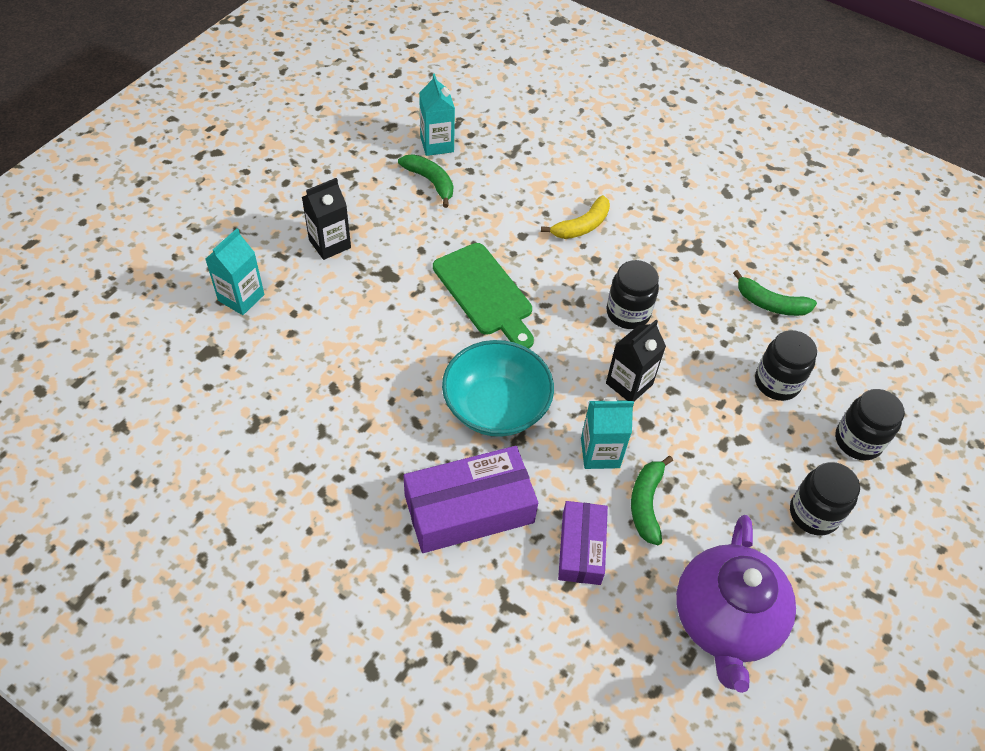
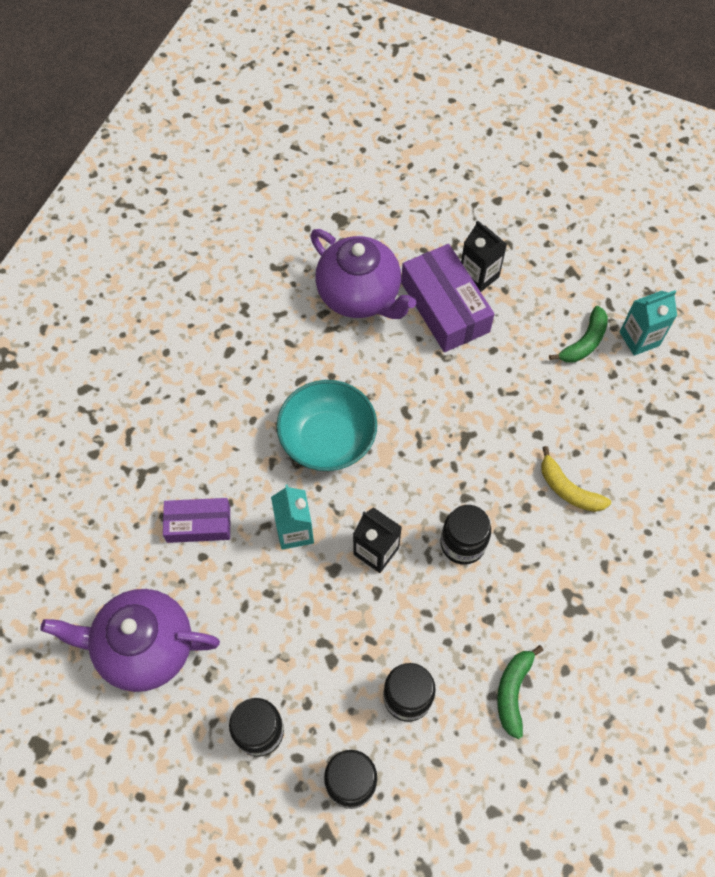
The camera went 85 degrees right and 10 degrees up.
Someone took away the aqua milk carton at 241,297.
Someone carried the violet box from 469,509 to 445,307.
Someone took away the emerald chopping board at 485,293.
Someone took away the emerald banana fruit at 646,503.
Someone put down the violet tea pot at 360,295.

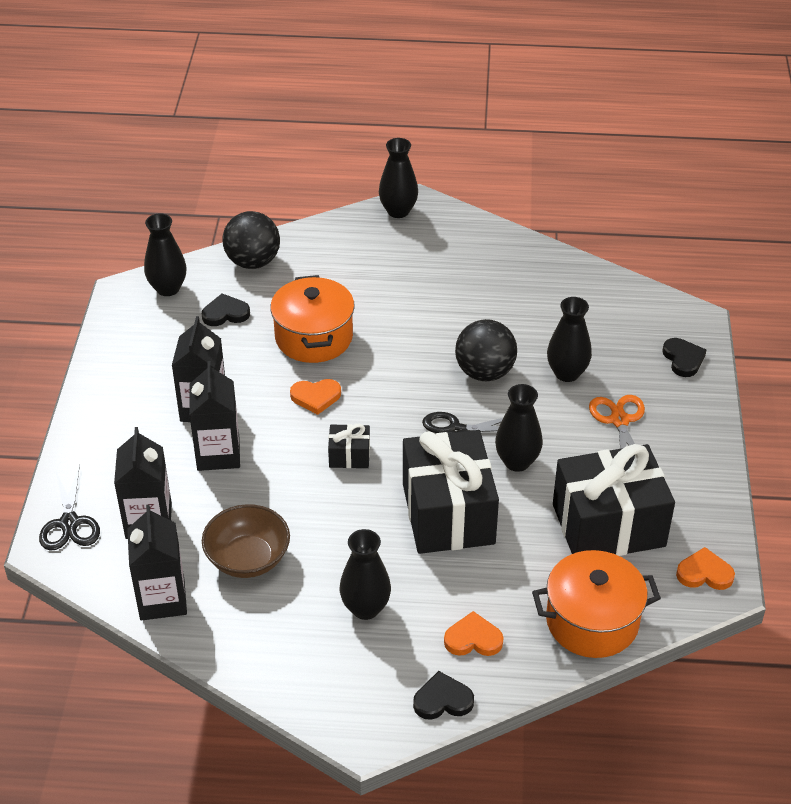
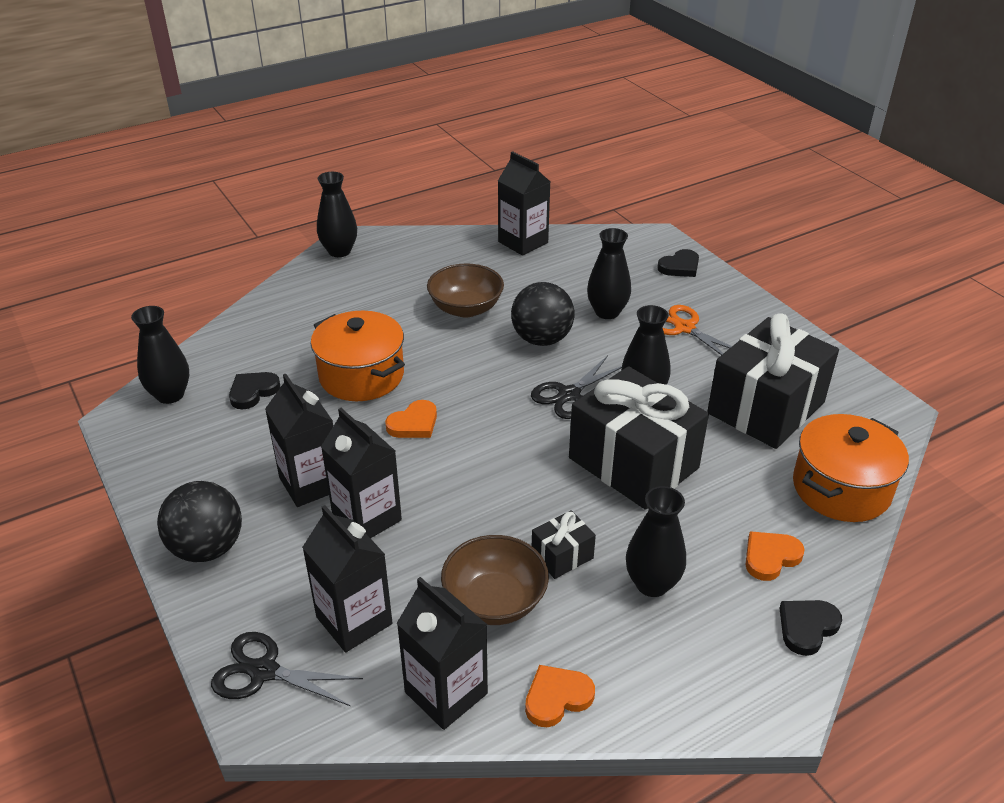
The camera went 35 degrees left and 5 degrees down.
Someone rotated the black scissors at 69,523 by 150 degrees clockwise.
Someone carried the black play ball from 253,262 to 207,548.
Someone carried the black present from 349,456 to 562,556.
Someone rotated the black heart shape at 683,359 by 105 degrees clockwise.
Someone carried the bright orange heart shape from 704,573 to 557,697.
Someone put down the brown serving bowl at 466,308.
Someone put down the black milk carton at 523,242.

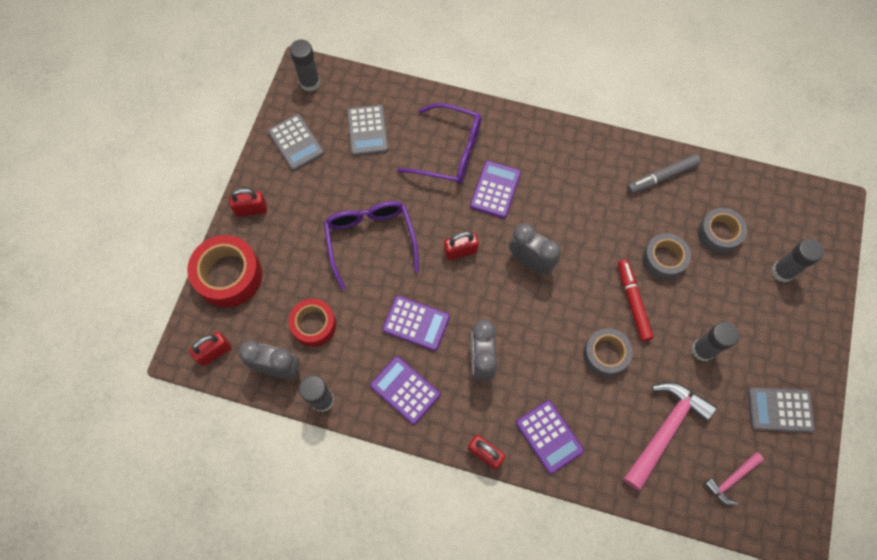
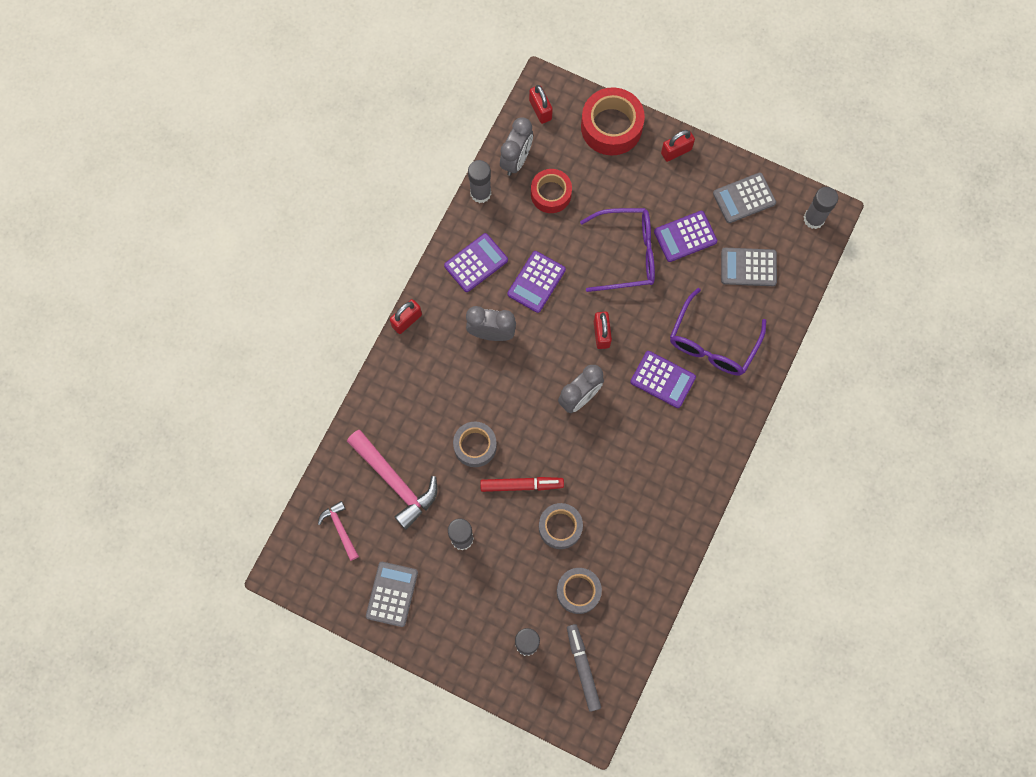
The camera went 100 degrees right and 5 degrees up.
Someone rotated the crimson lock at 251,209 by 60 degrees clockwise.
Someone carried the violet pocket calculator from 549,436 to 685,237.
Someone carried the grey marker from 662,177 to 583,668.

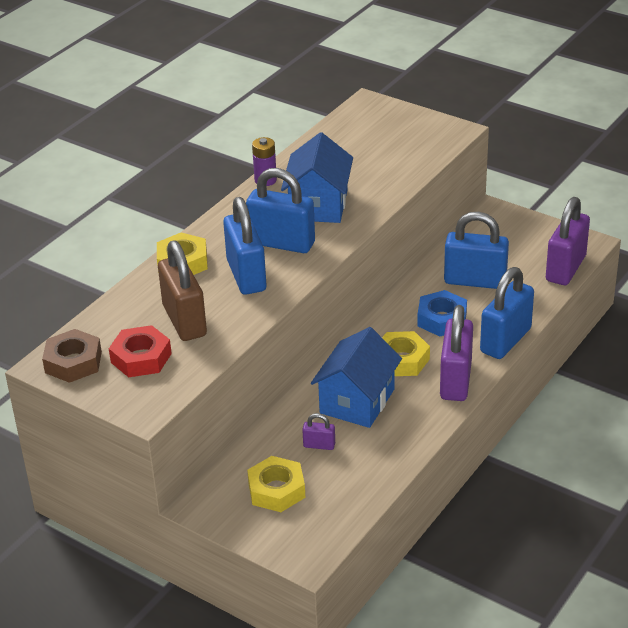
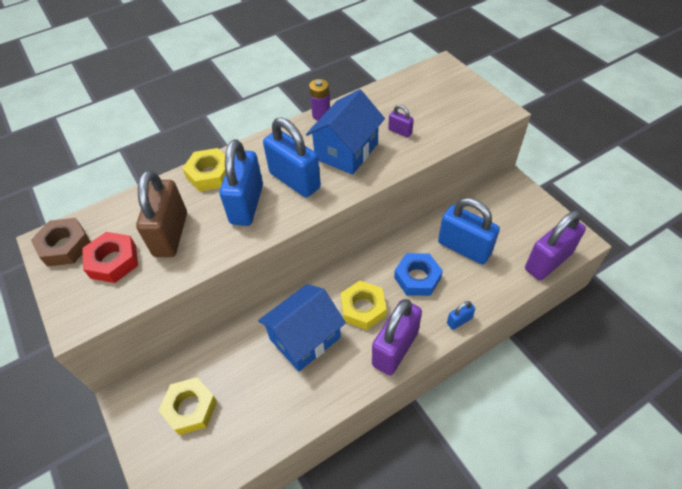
The camera went 25 degrees right and 15 degrees up.
Someone carried the violet lock from 319,445 to 400,131.
Someone scaled the royal blue lock at 505,340 by 0.45.

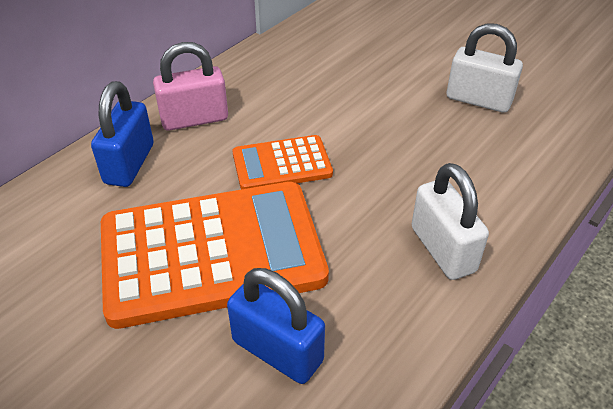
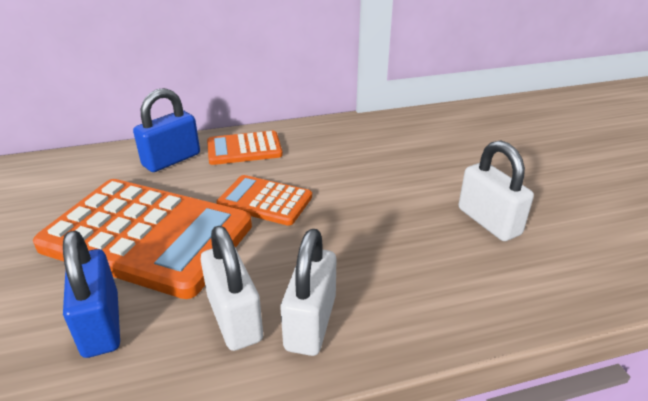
The camera went 35 degrees right and 10 degrees down.
Someone swapped the pink lock at 194,119 for the bright orange pocket calculator at 244,149.
Someone put down the snow-white lock at 234,318.

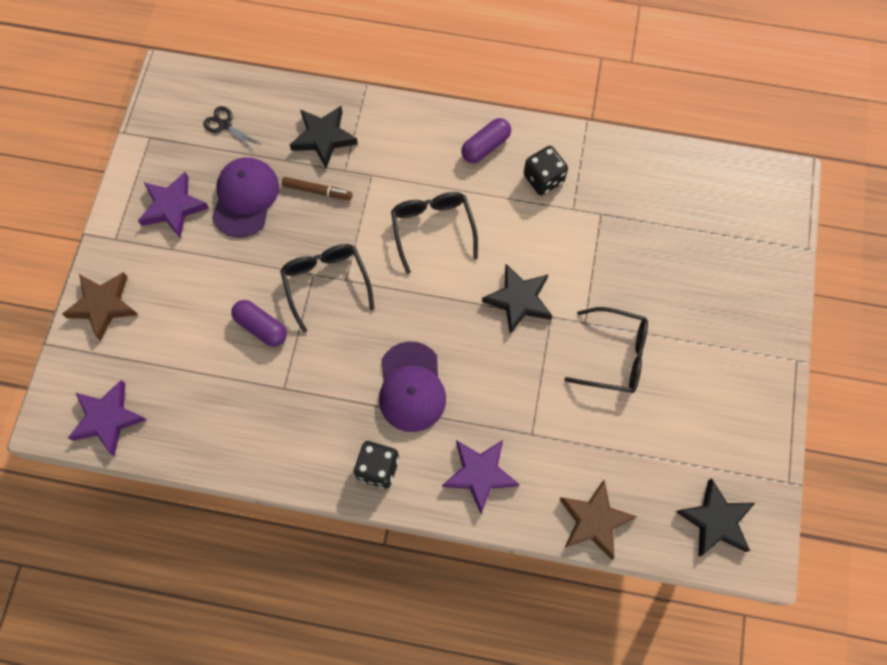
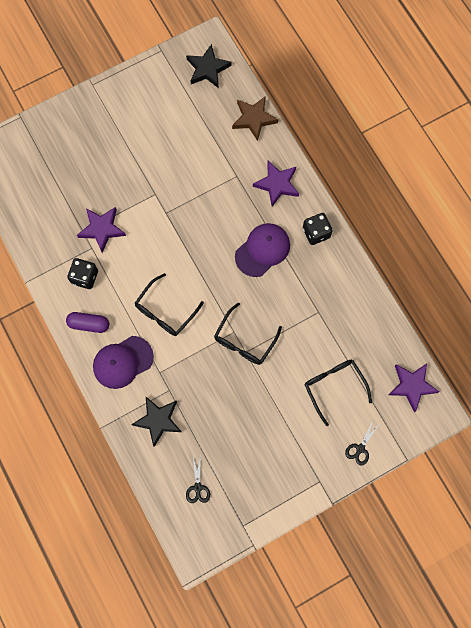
The camera went 130 degrees left and 5 degrees up.
Someone swapped the brown star at 103,305 for the black scissors at 360,449.
Someone carried the violet star from 173,207 to 102,229.
Someone carried the violet peaked cap from 245,198 to 122,362.
Someone took away the violet pill at 261,327.
Someone took away the brown marker at 317,191.
Someone took away the black star at 518,300.
Someone carried the black spectacles from 614,355 to 334,387.

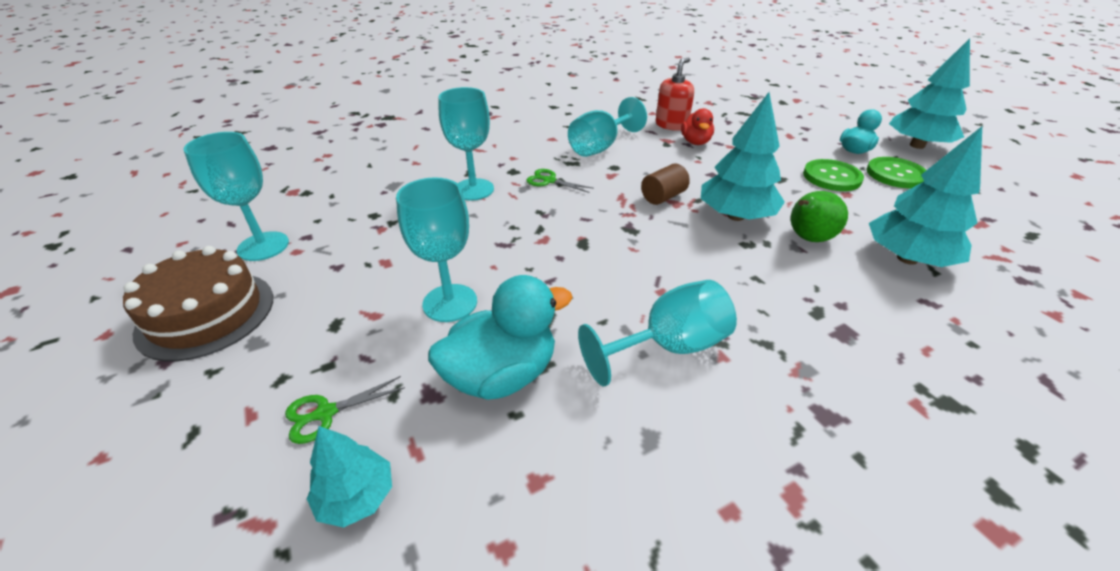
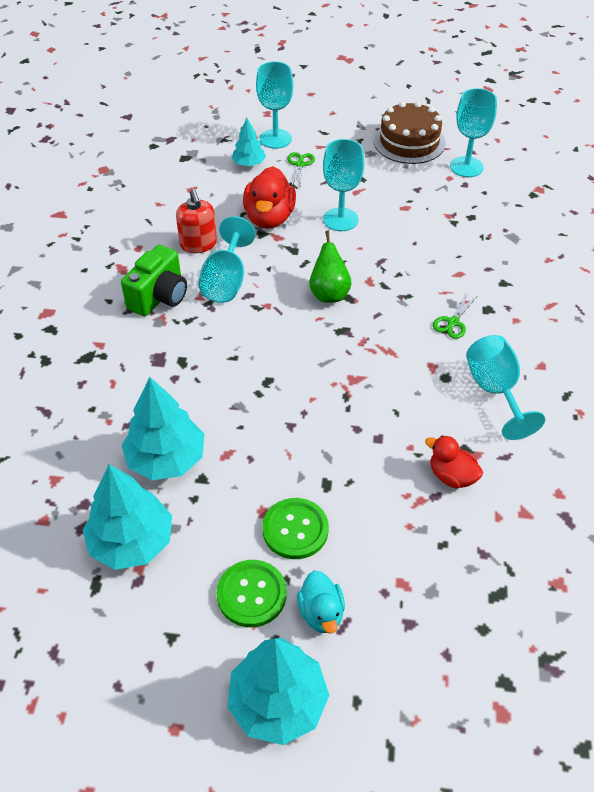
The camera went 125 degrees right and 10 degrees up.
Someone repainted the aqua toy duck at 501,375, which became the crimson toy duck at 269,218.
Someone carried the aqua goblet from 473,189 to 275,139.
Someone rotated the emerald scissors at 549,181 by 150 degrees clockwise.
Someone took away the brown solid cylinder at 663,197.
Someone carried the crimson pump bottle from 671,125 to 198,244.
Someone carried the aqua fir tree from 735,216 to 132,541.
Someone carried the emerald pear from 807,238 to 329,294.
Someone put down the emerald compact camera at 159,297.

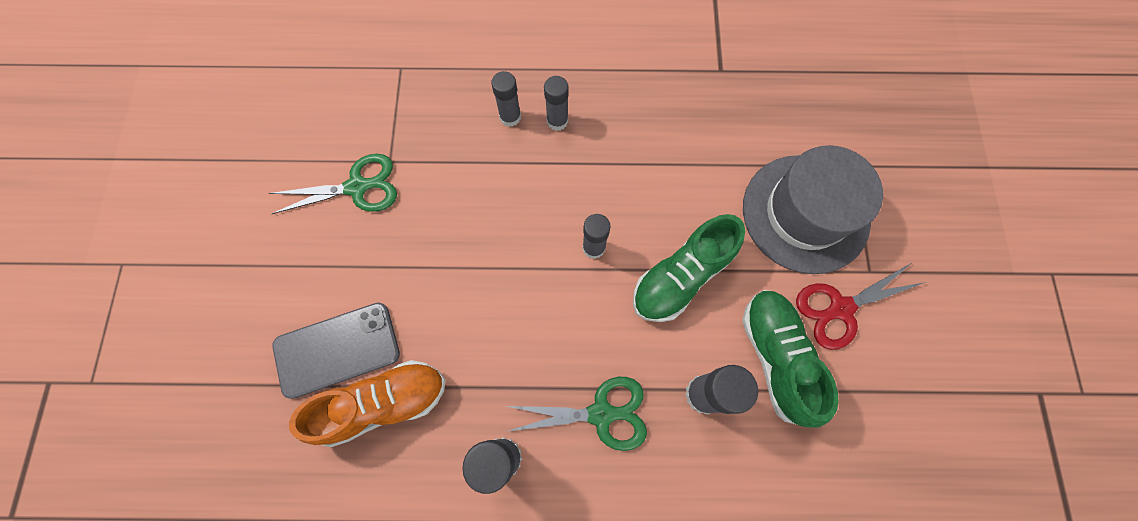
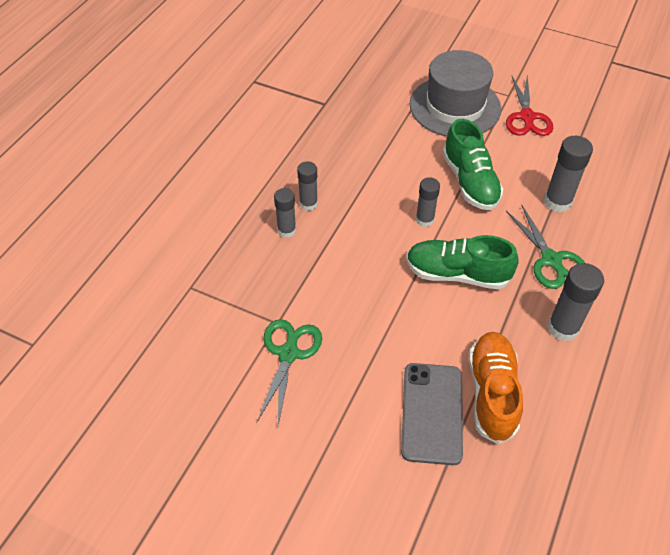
The camera went 65 degrees left and 20 degrees down.
Someone rotated the emerald scissors at 601,414 by 135 degrees clockwise.
Someone carried the emerald lace-up shoe from 776,357 to 457,274.

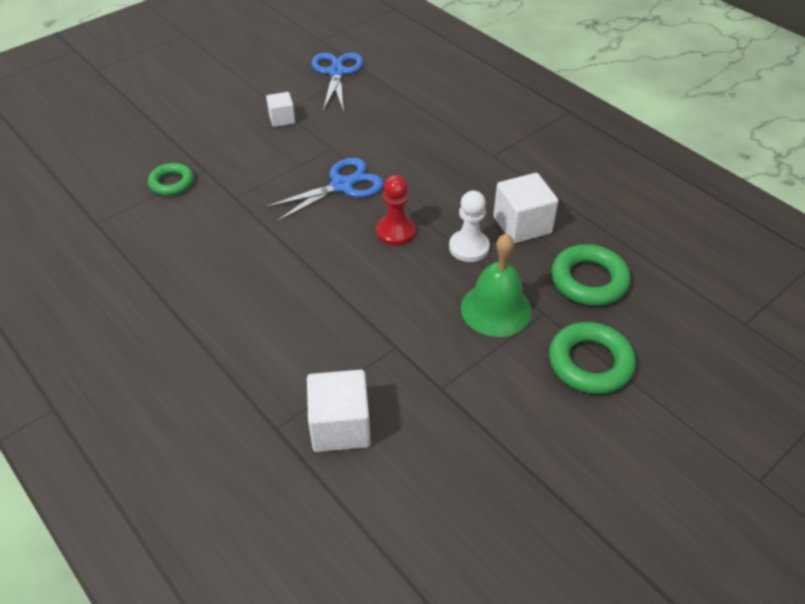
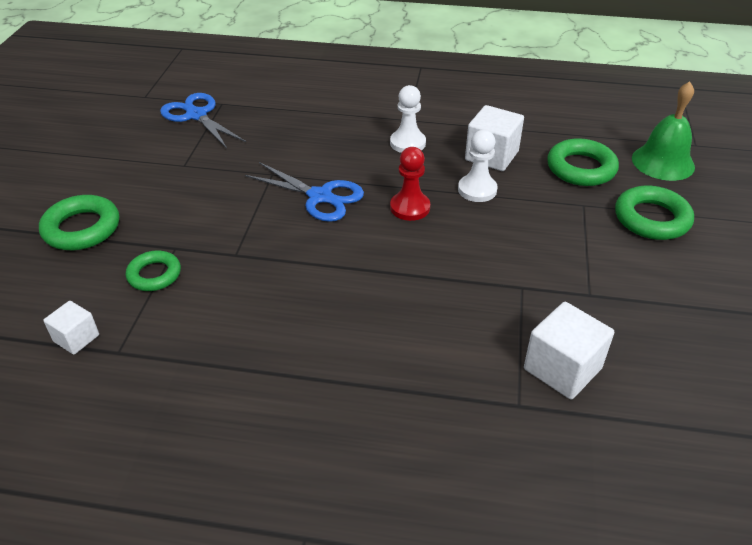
The camera went 40 degrees left and 5 degrees down.
Someone rotated the royal blue scissors at 342,185 by 105 degrees clockwise.
Someone carried the snow-white solid cube from 282,119 to 76,338.
Someone carried the emerald school bell from 496,309 to 663,162.
Someone put down the emerald hoop at 82,228.
Someone put down the snow-white pawn at 407,143.

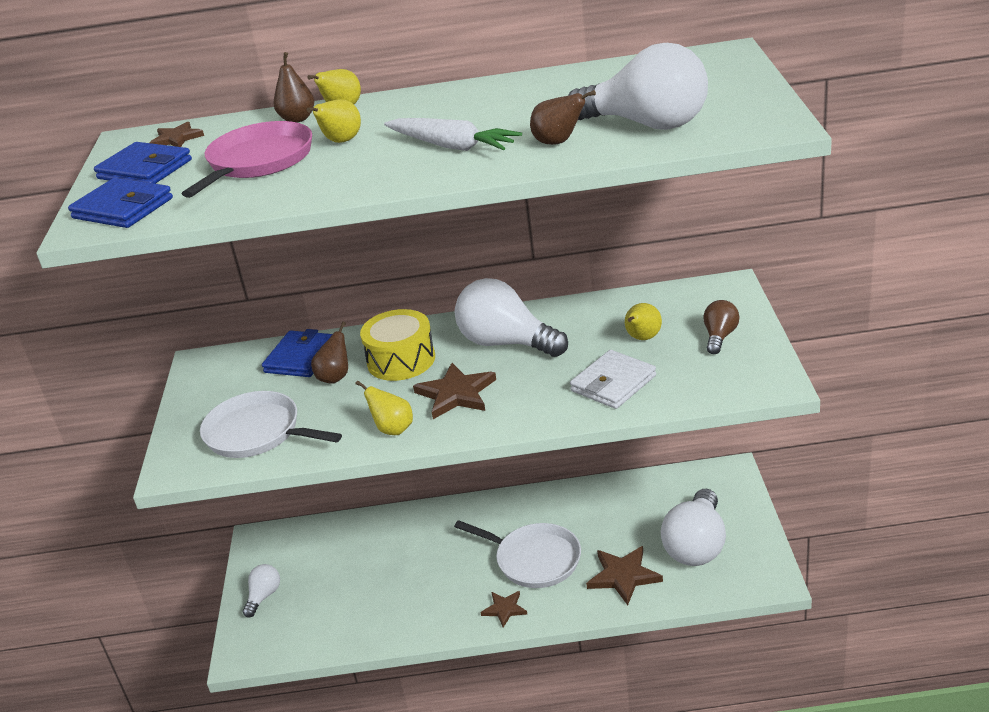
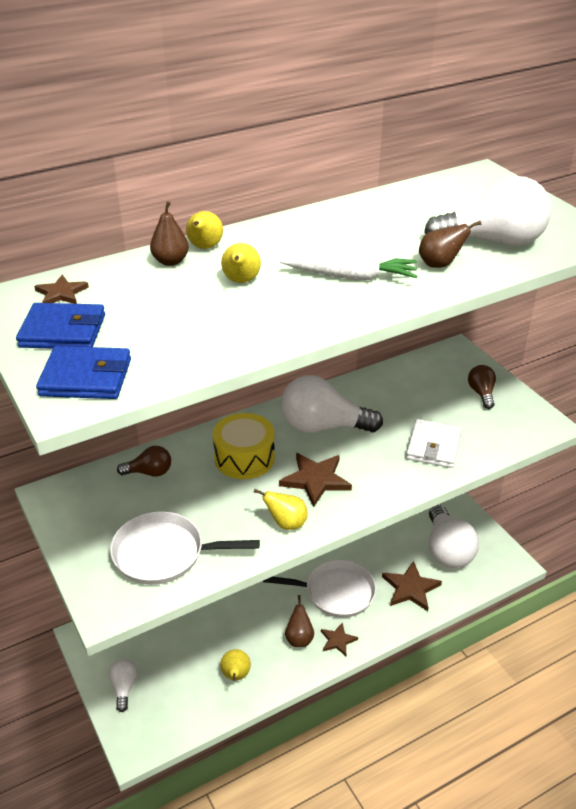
The camera went 30 degrees left and 5 degrees up.
Someone took away the pink skillet at 258,161.
Someone swapped the royal blue card wallet at 301,358 for the brown lightbulb at 149,472.
Someone carried the brown pear from 335,377 to 299,638.
Someone carried the golden pear from 642,338 to 235,676.

